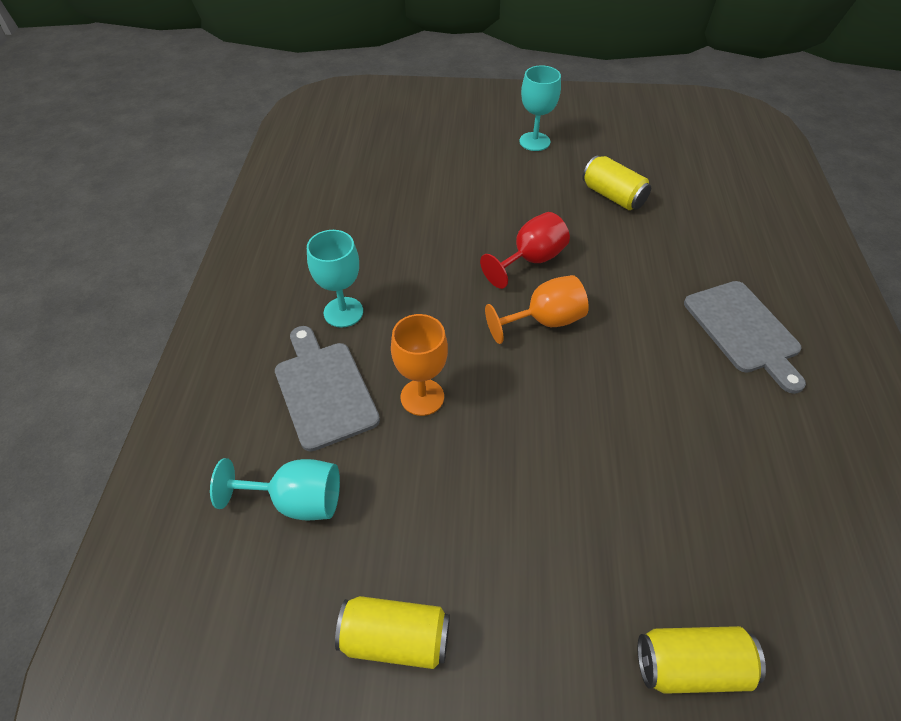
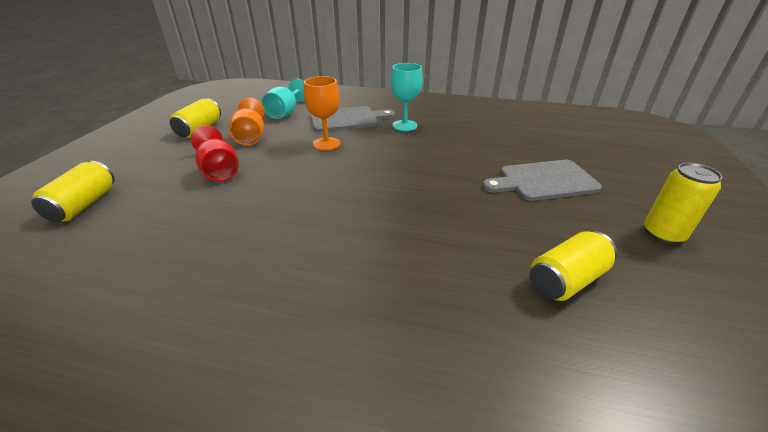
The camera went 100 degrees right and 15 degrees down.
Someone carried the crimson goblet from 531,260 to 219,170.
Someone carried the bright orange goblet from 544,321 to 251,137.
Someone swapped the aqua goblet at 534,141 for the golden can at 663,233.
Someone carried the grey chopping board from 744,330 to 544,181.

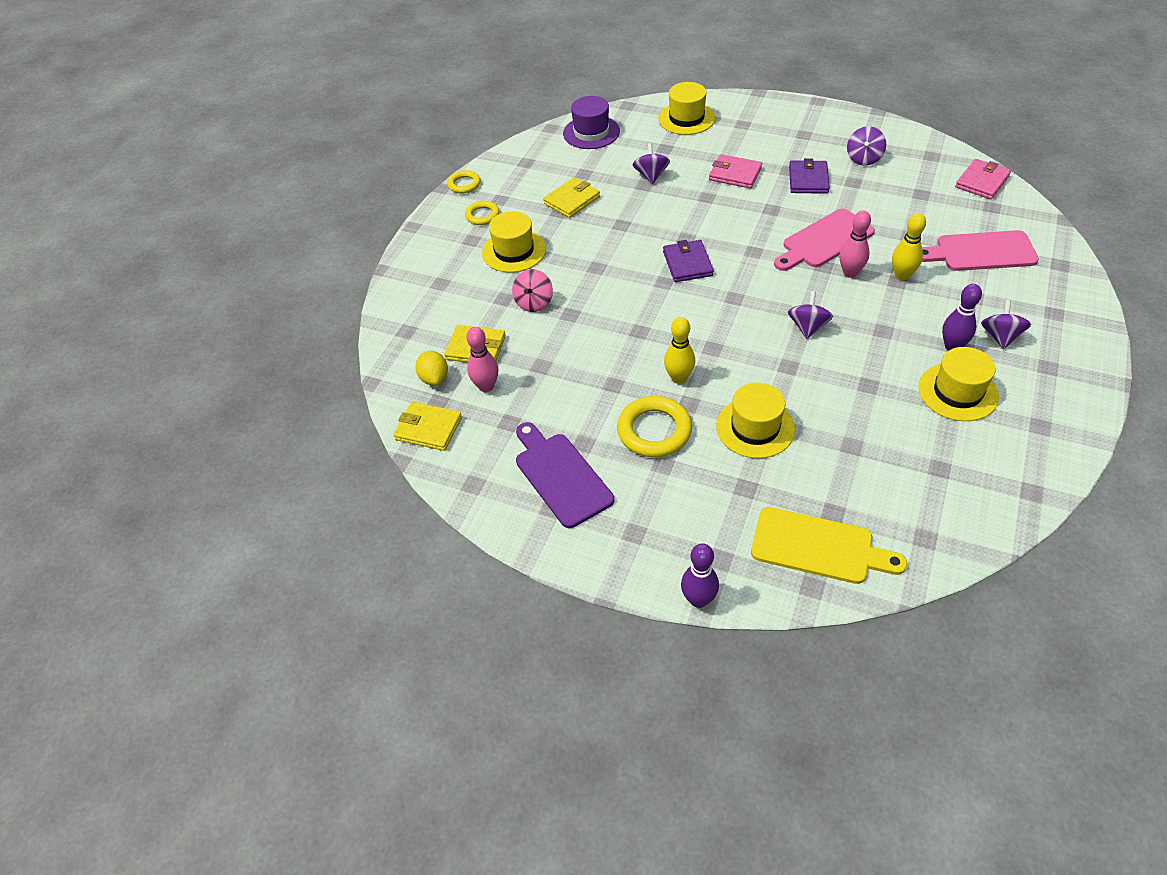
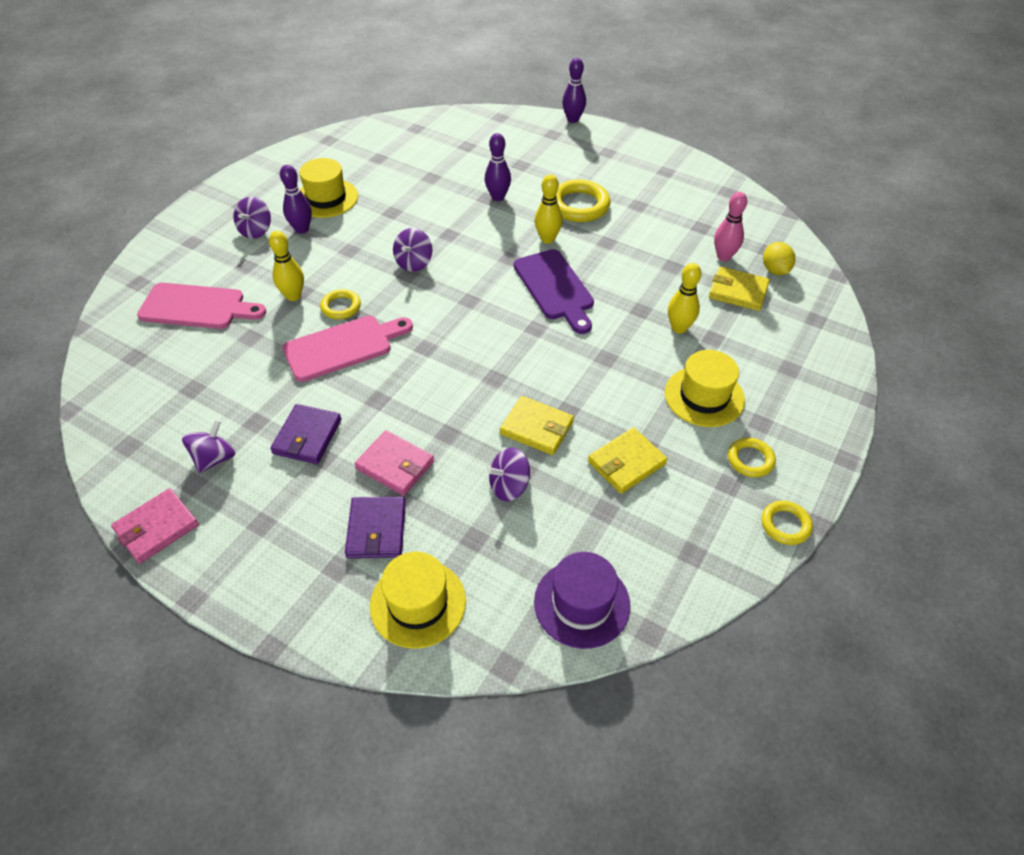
The camera went 175 degrees left and 0 degrees up.
Someone carried the golden card wallet from 428,428 to 536,428.
Someone swapped the pink toy top at 534,303 for the golden skittle at 679,328.
Someone carried the violet chopping board from 560,476 to 555,288.
Someone rotated the violet toy top at 651,175 by 60 degrees clockwise.
Someone carried the violet card wallet from 687,263 to 376,529.
Someone swapped the golden top hat at 755,427 for the violet skittle at 498,197.
Someone took away the golden chopping board at 818,547.
Someone swapped the pink skittle at 850,273 for the golden hoop at 341,307.
Someone carried the pink card wallet from 982,182 to 157,528.

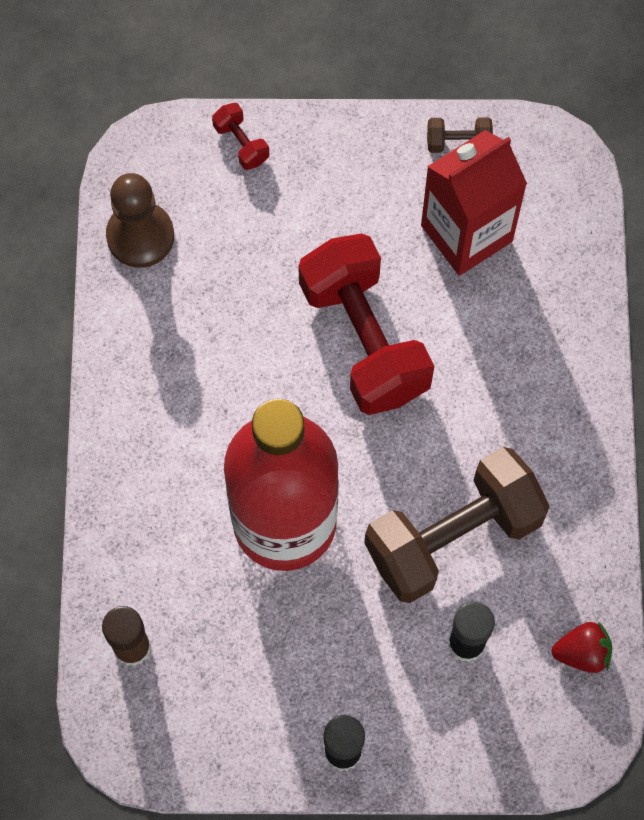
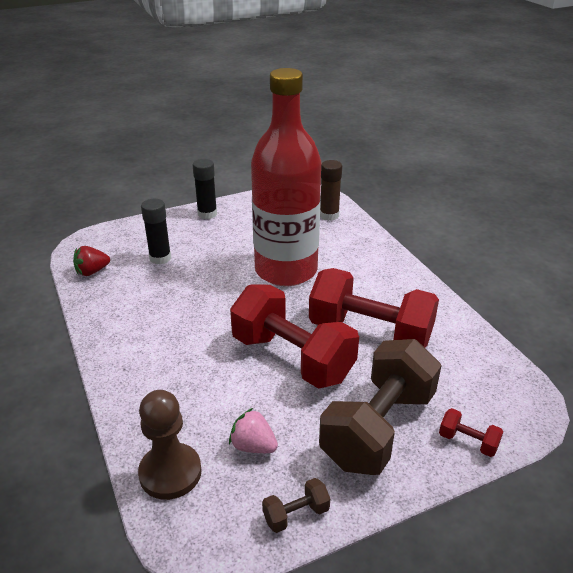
The camera went 155 degrees right and 35 degrees down.
Someone carried the brown pawn from 140,236 to 170,473.
Someone carried the brown dumbbell from 453,536 to 378,428.
Someone swapped the crimson milk carton at 466,233 for the pink toy strawberry at 253,446.
Someone put down the crimson dumbbell at 370,333.

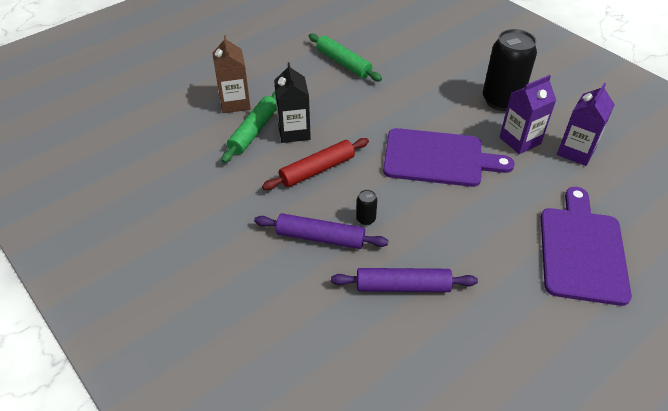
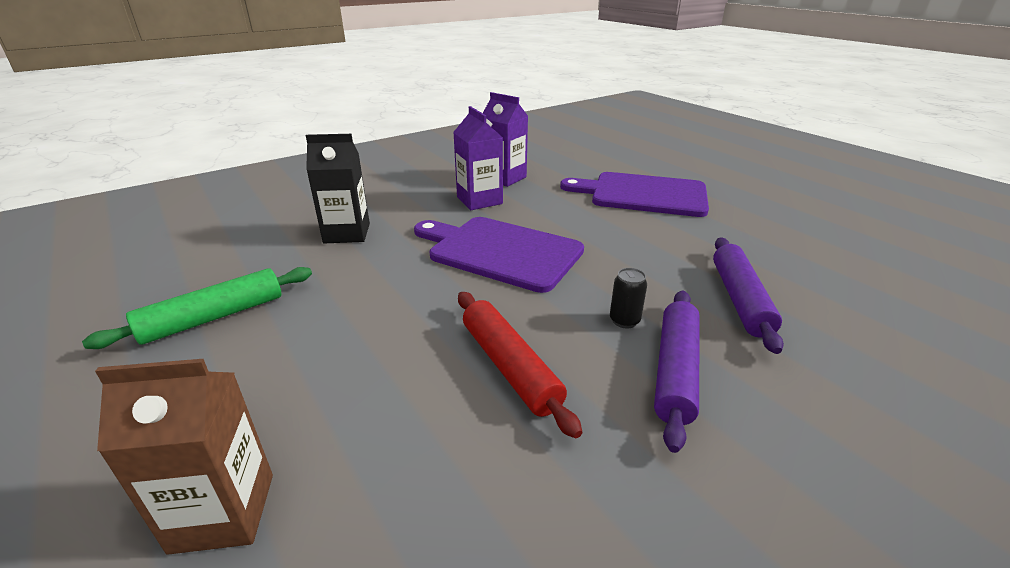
The camera went 85 degrees left and 15 degrees down.
Someone took away the emerald pastry roller at 254,131.
Someone carried the black milk carton from 294,132 to 347,233.
Someone rotated the violet chopping board at 438,158 by 75 degrees counterclockwise.
Someone took away the black can at 501,101.

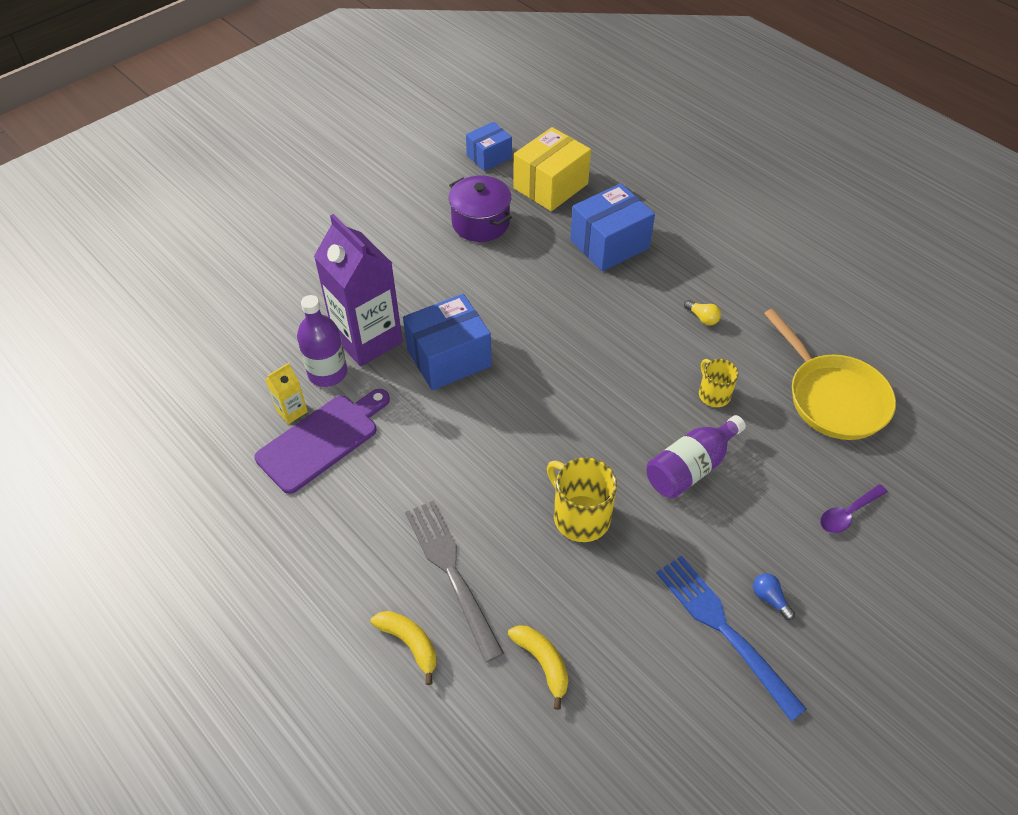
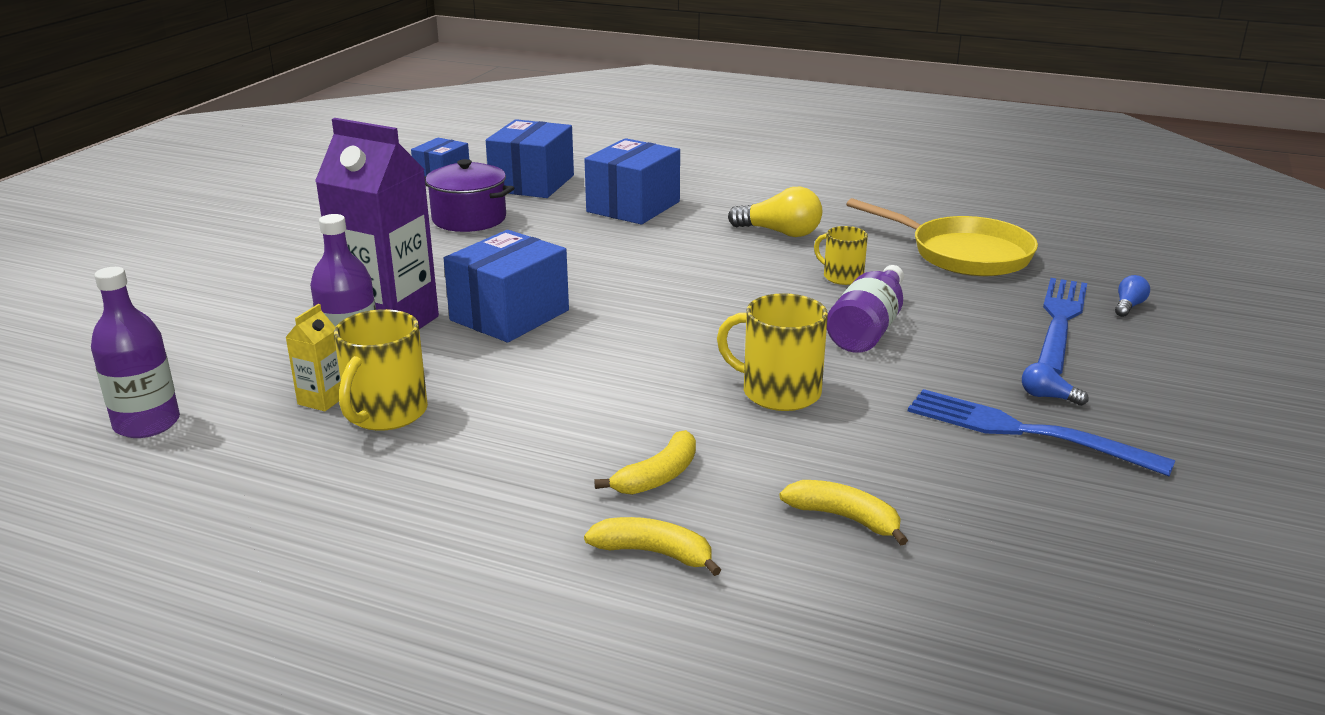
The camera went 25 degrees left and 25 degrees down.
Someone swapped the violet chopping board at 322,440 for the golden tea mug at 385,413.
Someone swapped the grey fork at 451,572 for the golden banana fruit at 658,476.
Someone repainted the golden box at 550,186, which became the royal blue box at 532,183.
Someone scaled the golden lightbulb at 702,318 by 1.91.
Someone swapped the violet spoon at 847,514 for the royal blue fork at 1060,321.
Someone put down the violet flask at 147,423.
Someone put down the royal blue lightbulb at 1128,306.

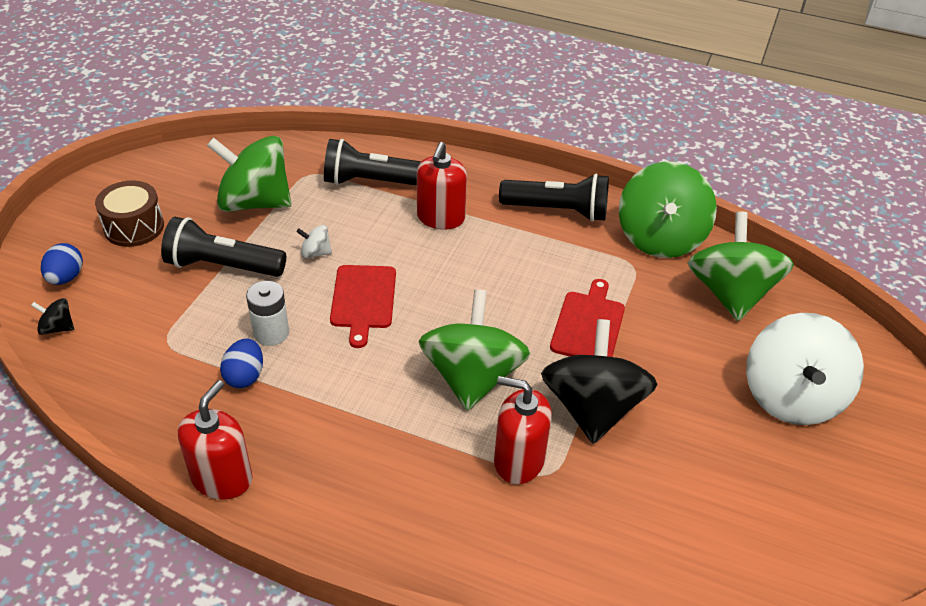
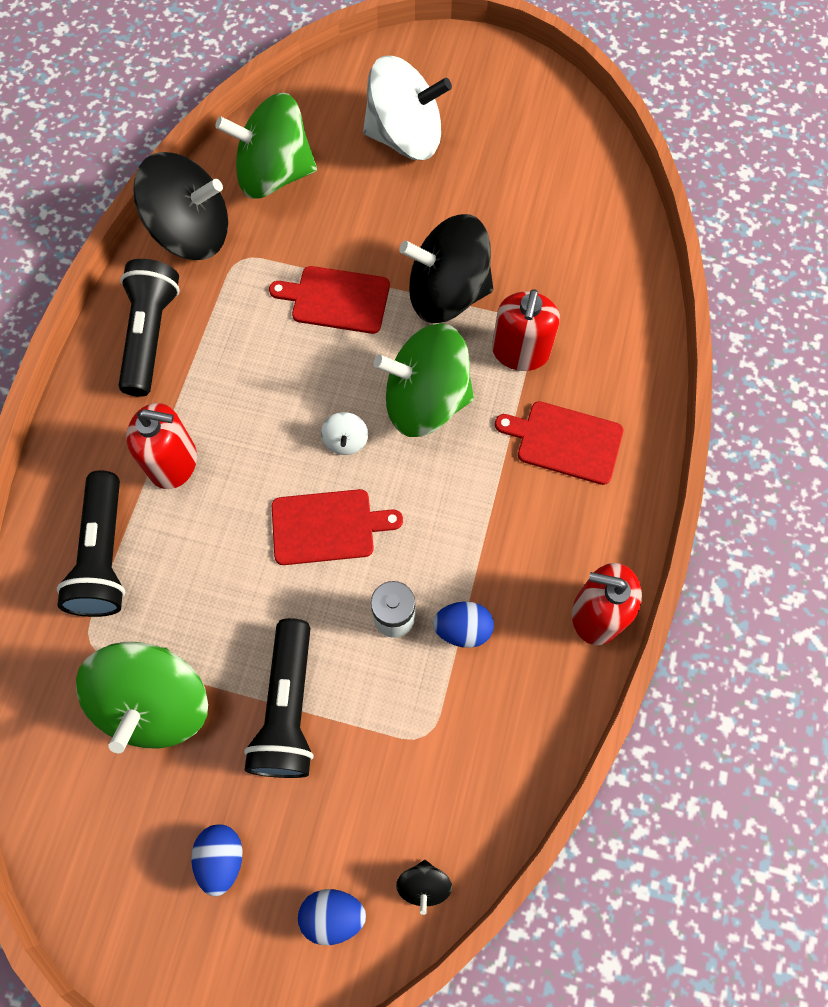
The camera went 95 degrees left and 25 degrees up.
Someone swapped the brown snare drum at 134,227 for the royal blue egg shape at 222,857.
Someone carried the snow-white toy top from 315,253 to 345,441.
Someone repainted the emerald toy top at 660,238, which became the black toy top at 192,233.
Someone put down the crimson chopping board at 565,441.

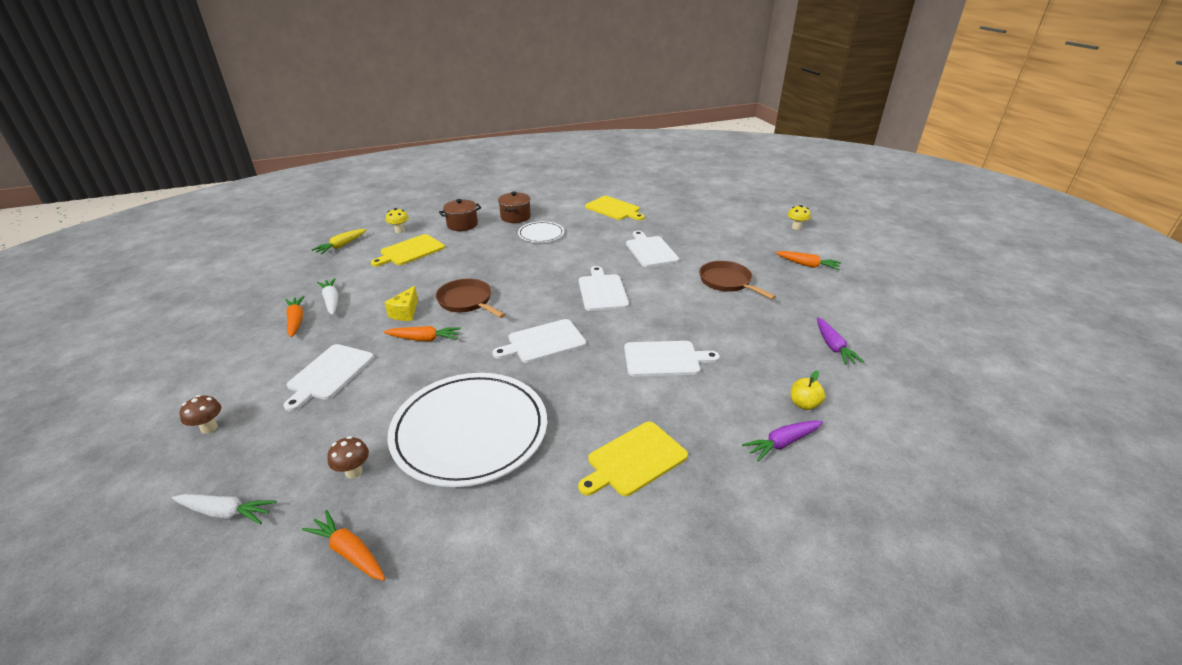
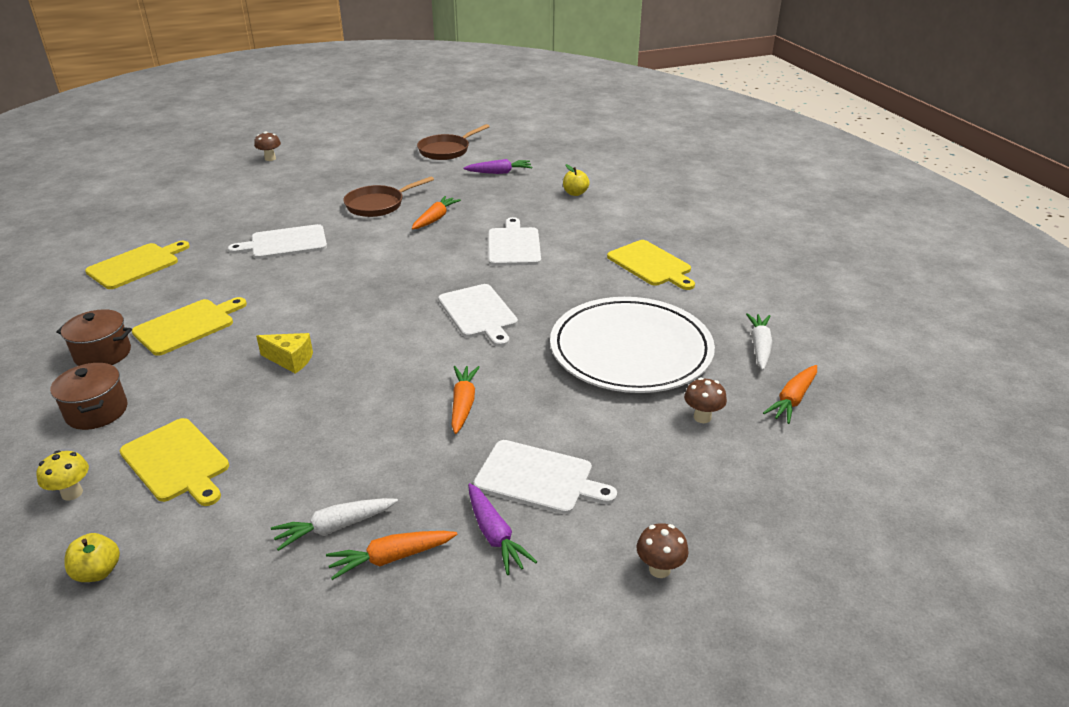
The camera went 90 degrees left and 0 degrees up.
Someone carried the snow-white root vegetable from 225,512 to 759,347.
Someone swapped the golden root vegetable at 341,246 for the golden apple fruit at 98,572.
Someone carried the golden piece of cheese from 405,313 to 290,360.
Someone carried the brown skillet from 467,301 to 446,150.
Someone swapped the snow-white flat dish at 541,234 for the golden chopping board at 187,326.
Someone took away the snow-white chopping board at 602,291.
Someone carried the violet root vegetable from 782,443 to 495,535.
Someone carried the bright orange root vegetable from 807,265 to 435,219.
Someone repainted the golden mushroom at 796,227, which became the brown mushroom at 270,158.

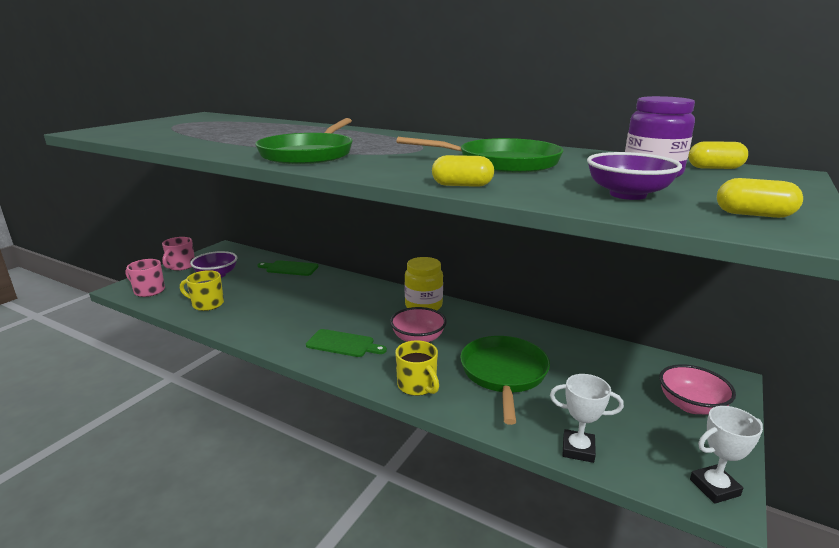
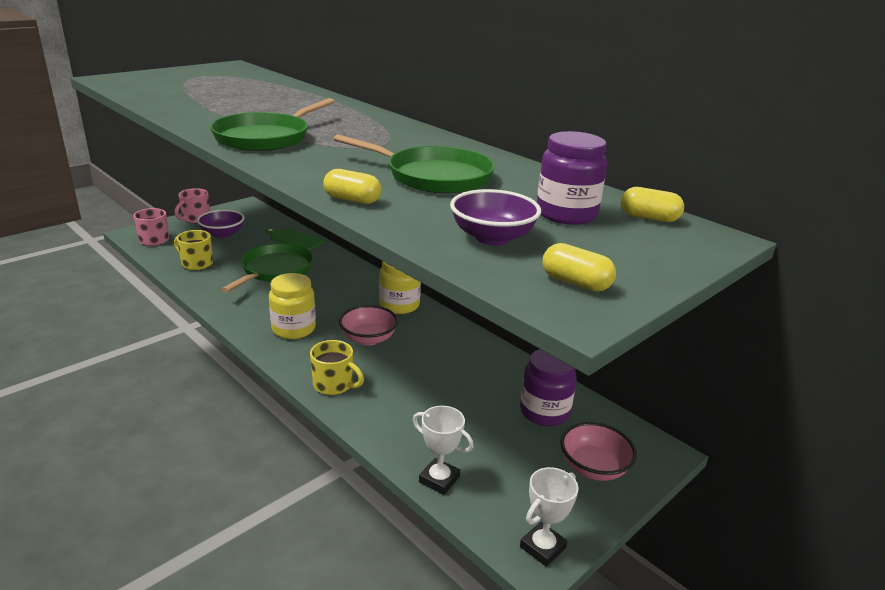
The camera went 15 degrees right and 5 degrees up.
Someone swapped the emerald chopping board at 343,344 for the golden jar at 293,329.
Someone rotated the golden tea mug at 417,386 by 45 degrees counterclockwise.
Someone carried the emerald skillet from 504,373 to 275,270.
Someone rotated the snow-white award cup at 714,487 by 45 degrees counterclockwise.
Someone put down the violet jar at 544,412.

